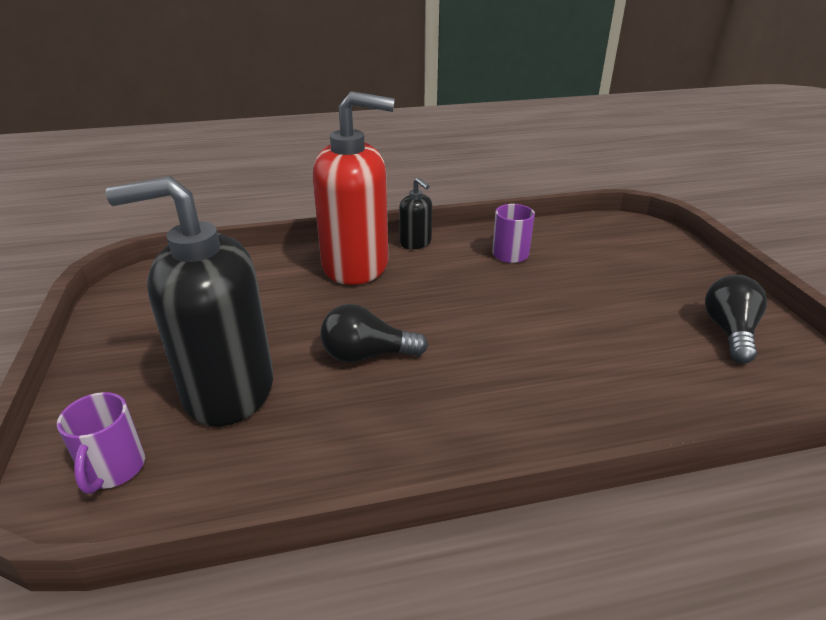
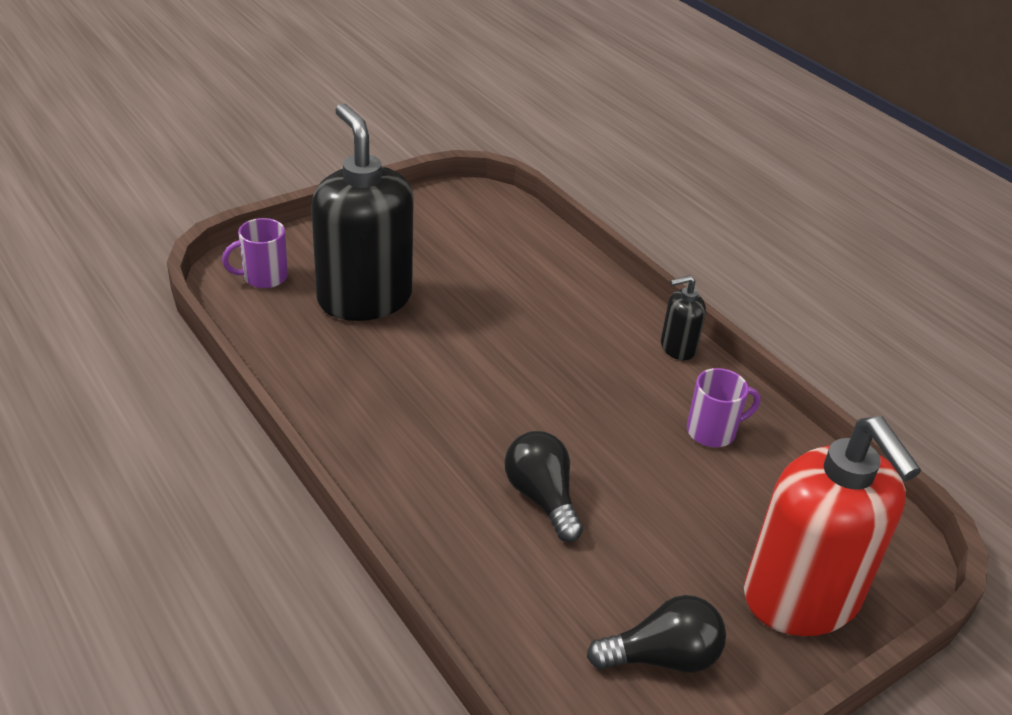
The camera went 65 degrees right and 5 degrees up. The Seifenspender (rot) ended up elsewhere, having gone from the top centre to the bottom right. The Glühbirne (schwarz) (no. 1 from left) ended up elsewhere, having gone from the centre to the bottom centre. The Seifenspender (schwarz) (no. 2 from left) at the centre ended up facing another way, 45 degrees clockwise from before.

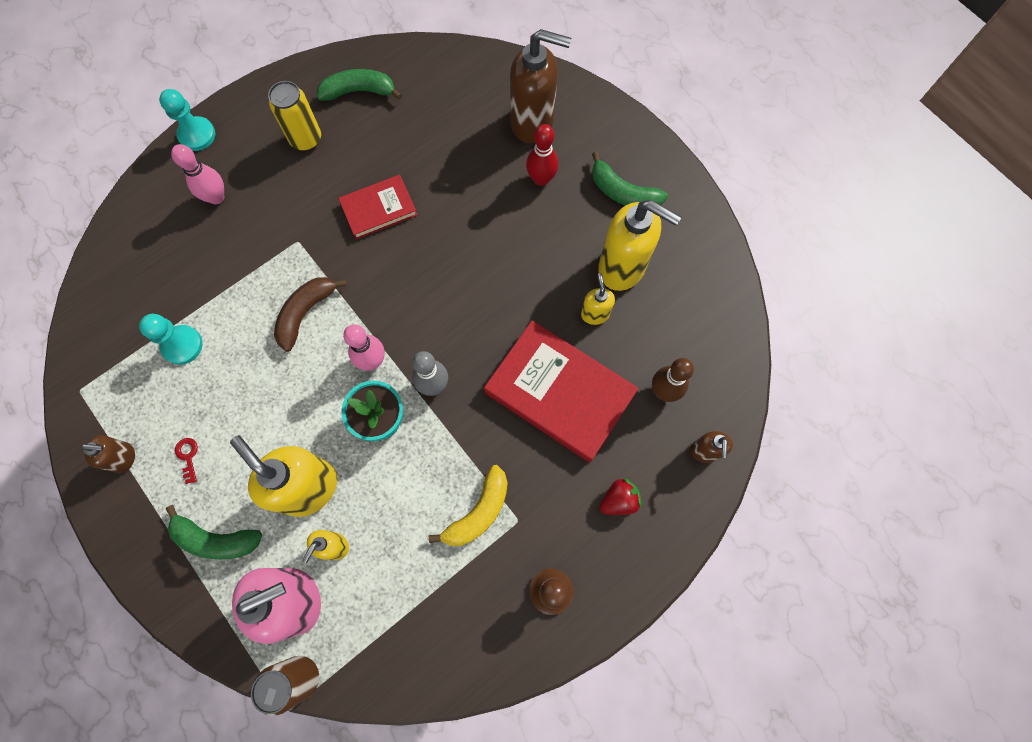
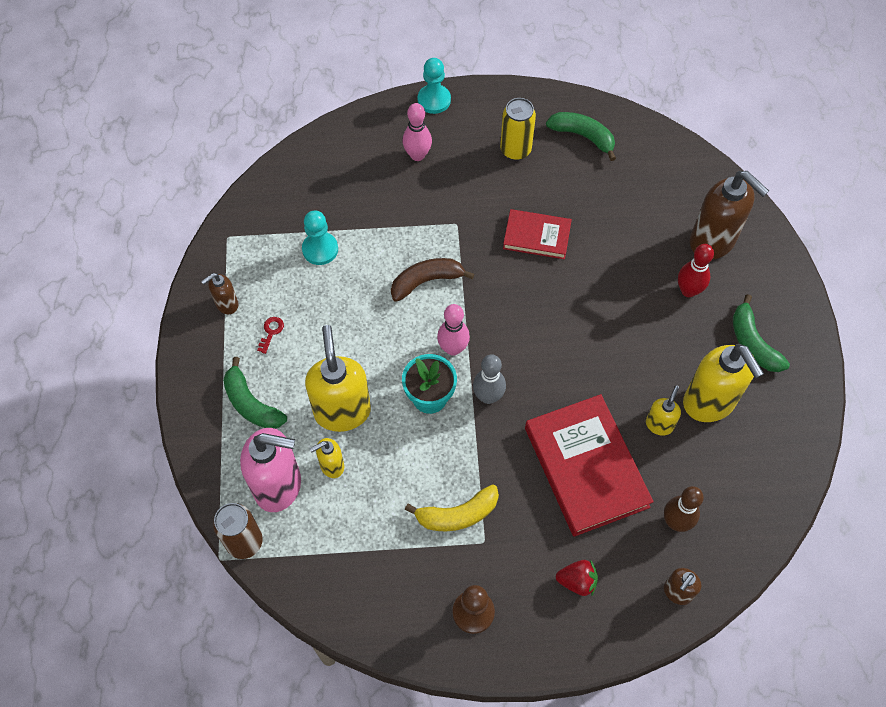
The camera went 35 degrees right and 10 degrees down. The Seifenspender (braun) (no. 1 from left) at the middle left ended up facing another way, 105 degrees clockwise from before.

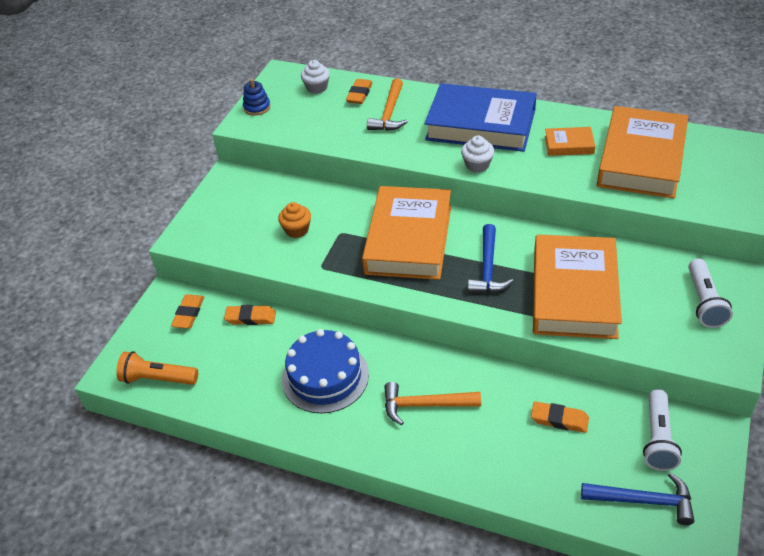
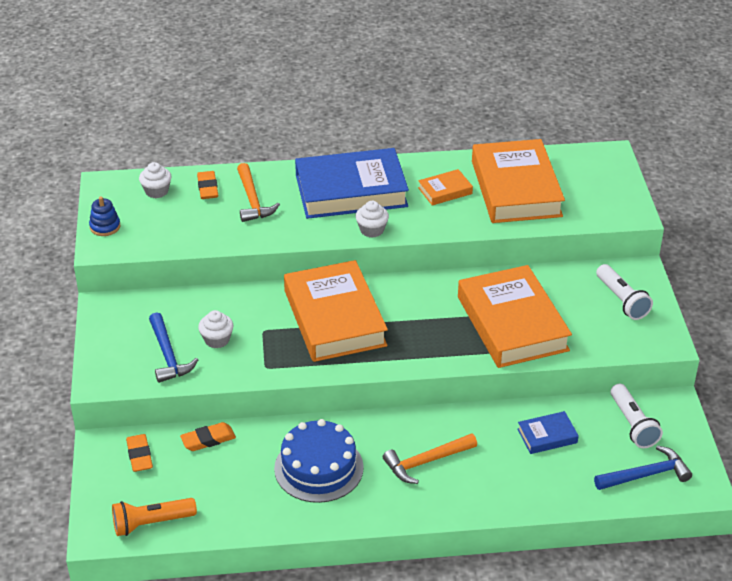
The camera went 30 degrees left and 5 degrees down. What was the Muffin (orange) at the centre turned into the Muffin (weiß) (no. 2 from left) at the middle left. The Hammer (blau) (no. 1 from left) ended up elsewhere, having gone from the centre to the middle left. Where the Radiergummi (orange) (no. 4 from left) stood at the bottom right, the Buch (blau) (no. 2 from left) came to stand at the bottom right.

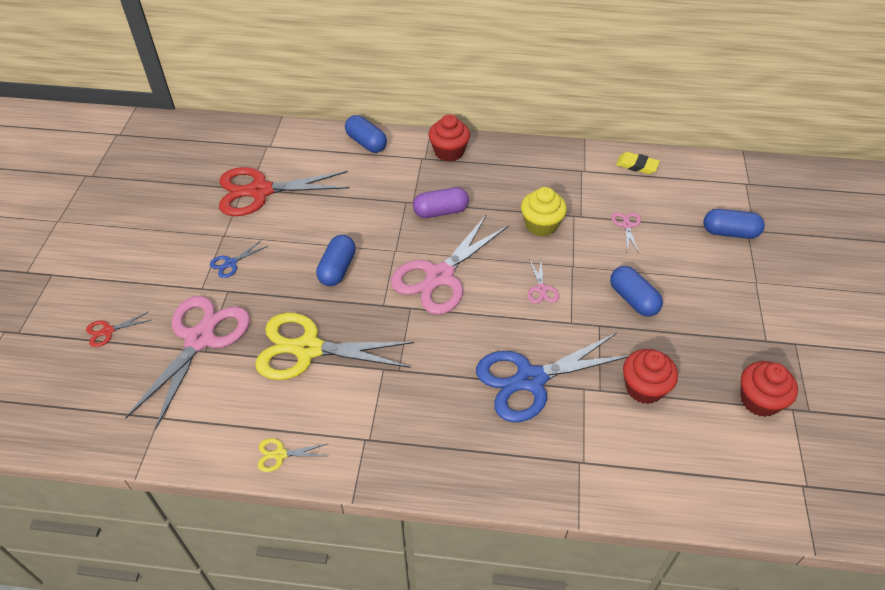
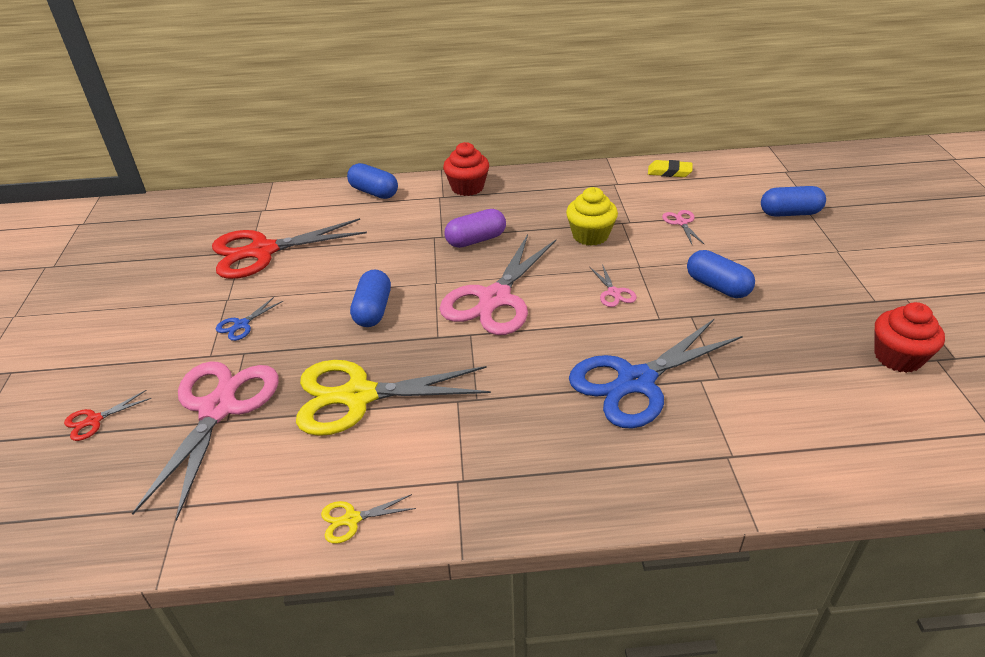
The camera went 10 degrees left and 10 degrees down. The second view lost the Muffin (rot) (no. 2 from left) at the middle right.

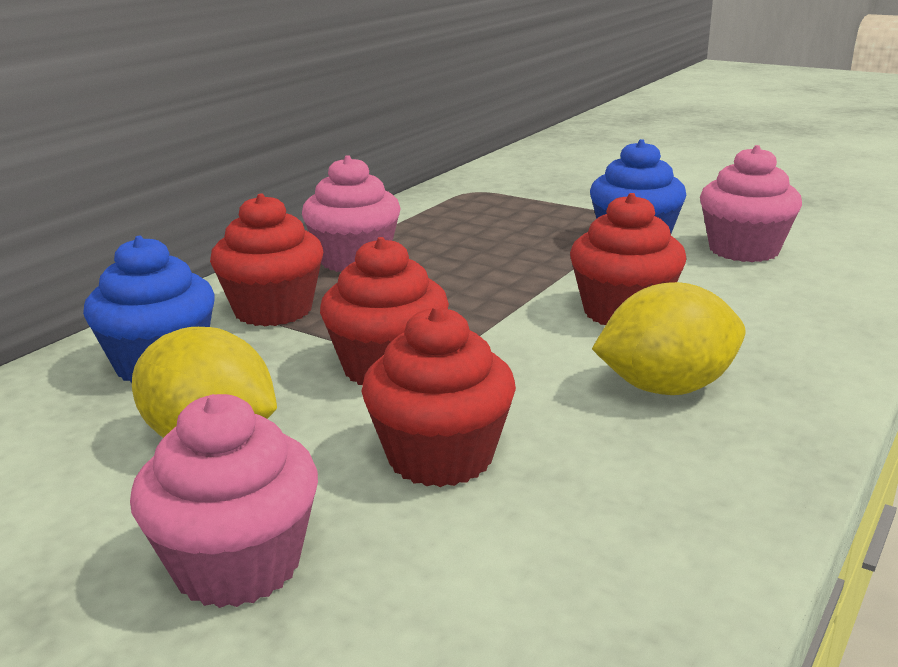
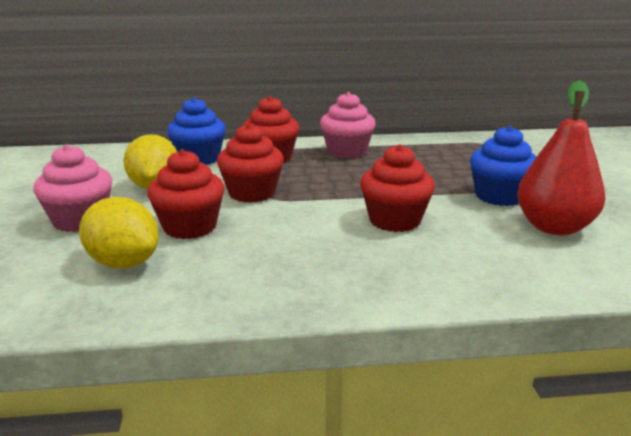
The camera went 50 degrees right and 0 degrees up. The Zitrone (gelb) (no. 2 from left in the first image) ended up elsewhere, having gone from the middle right to the middle left. Where the Muffin (rosa) (no. 3 from left) stood at the top right, the Birne (rot) came to stand at the middle right.

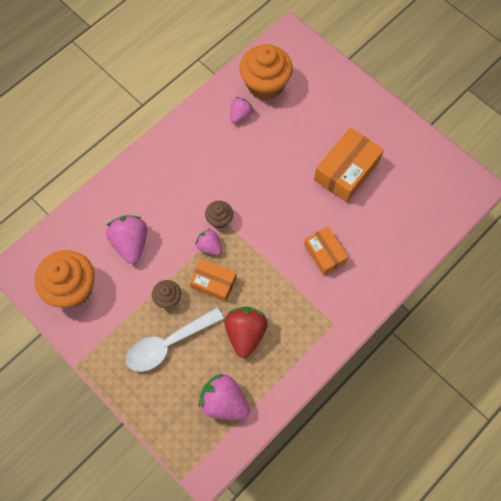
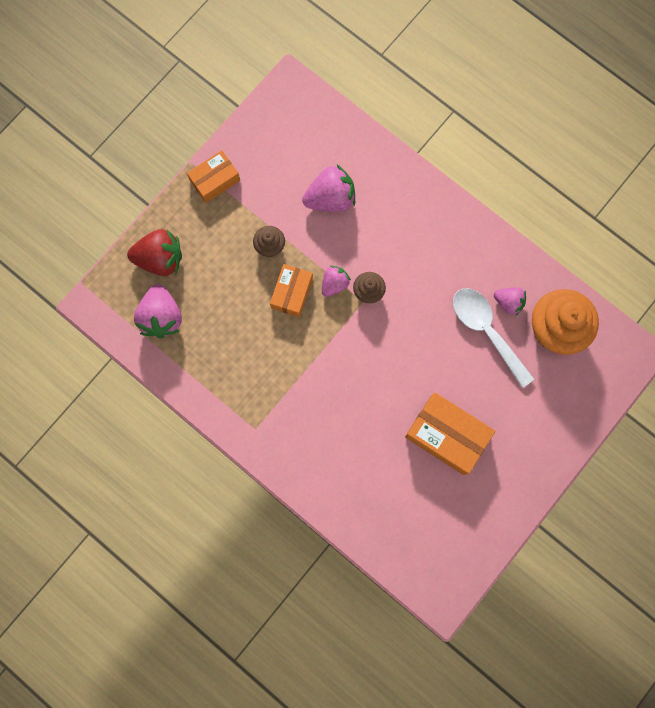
The camera went 85 degrees right and 10 degrees up. The second view lost the Muffin (orange) (no. 1 from left) at the middle left. The Löffel (weiß) ended up elsewhere, having gone from the bottom centre to the middle right. The Erdbeere (rosa) (no. 3 from left in the first image) at the bottom centre ended up facing another way, 150 degrees clockwise from before. The Erdbeere (rot) ended up elsewhere, having gone from the centre to the middle left. The Schachtel (orange) (no. 2 from left in the first image) ended up elsewhere, having gone from the centre to the top left.

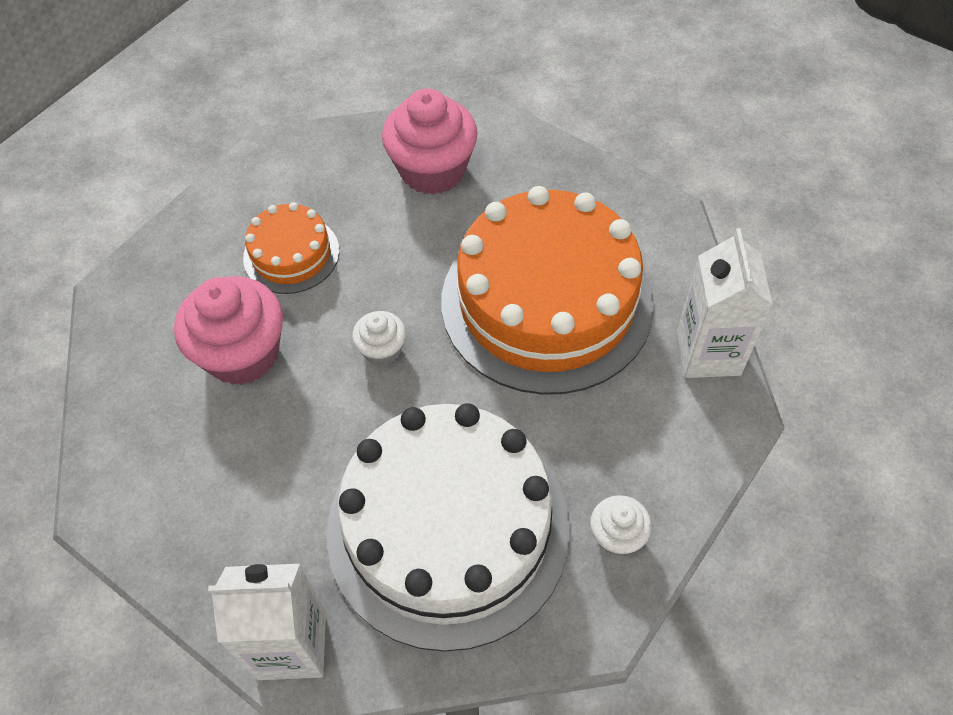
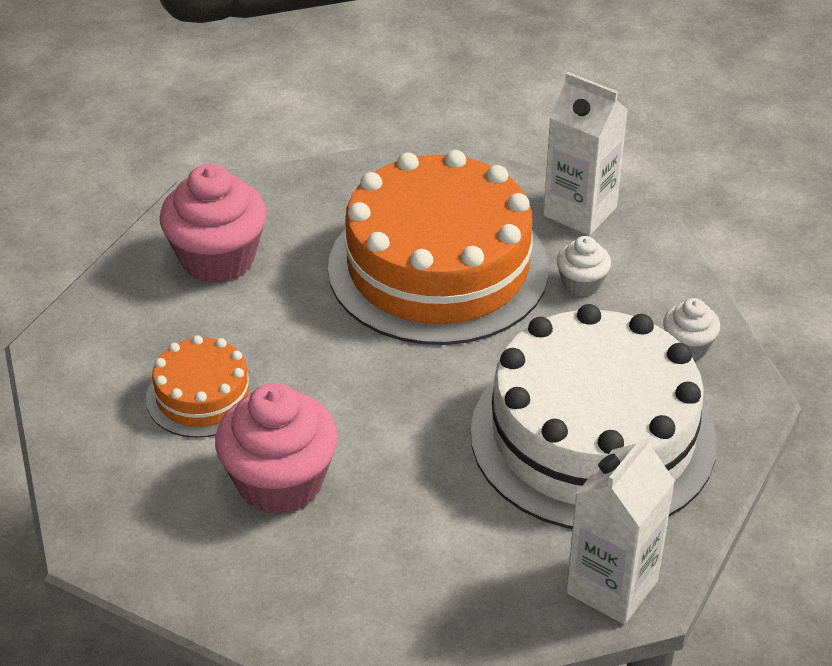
The camera went 55 degrees left and 15 degrees down. The Muffin (weiß) (no. 1 from left) ended up elsewhere, having gone from the centre to the middle right.

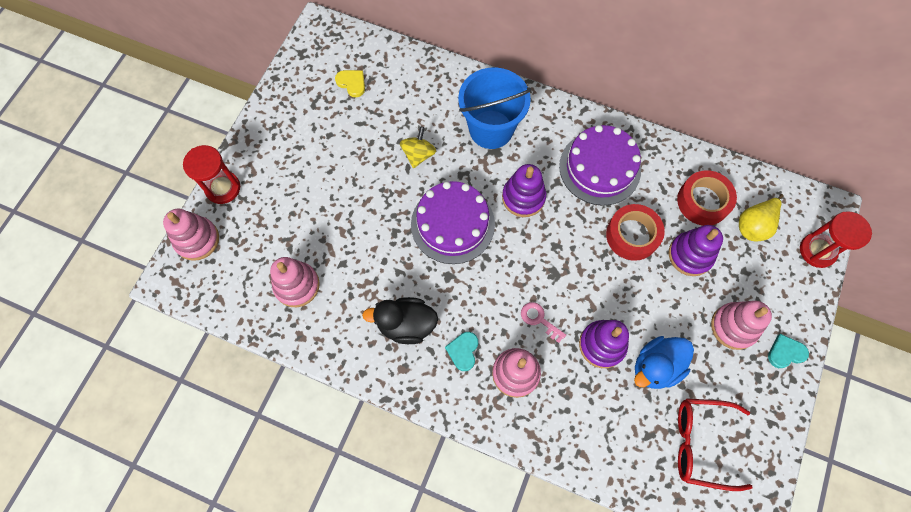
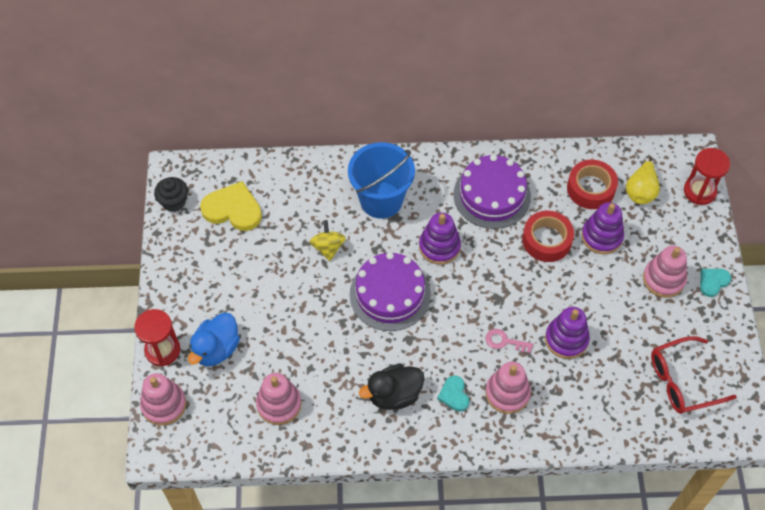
The camera went 25 degrees left and 10 degrees down. The size of the Herz (gelb) at the top centre changed by a factor of 1.82. The Ente (blau) ended up elsewhere, having gone from the bottom right to the middle left. The second view gained the Muffin (schwarz) at the middle left.

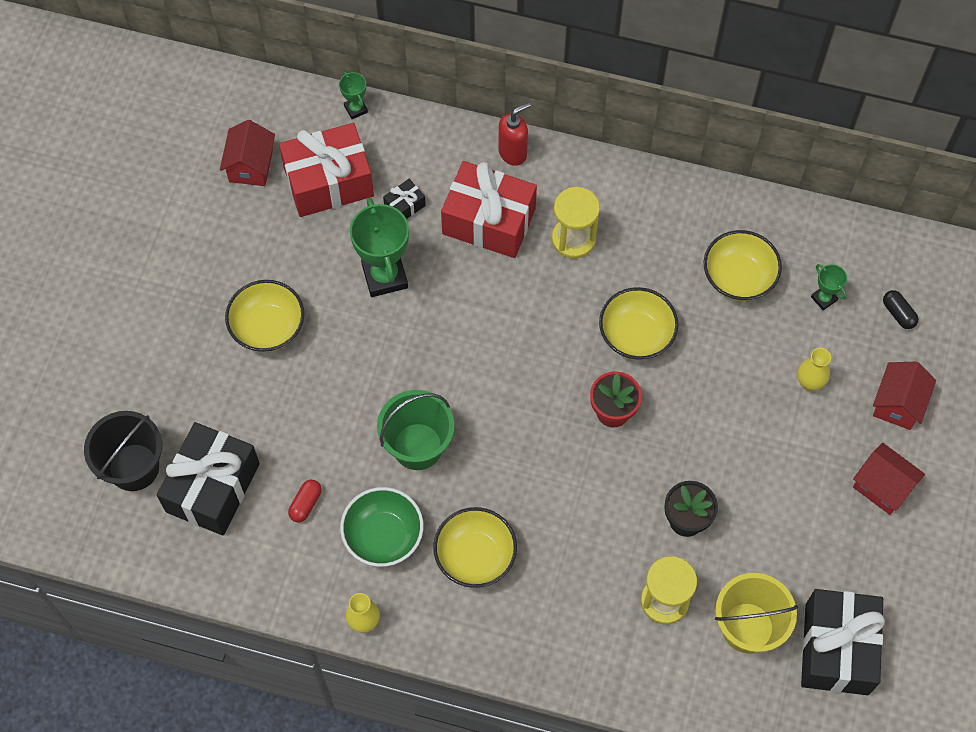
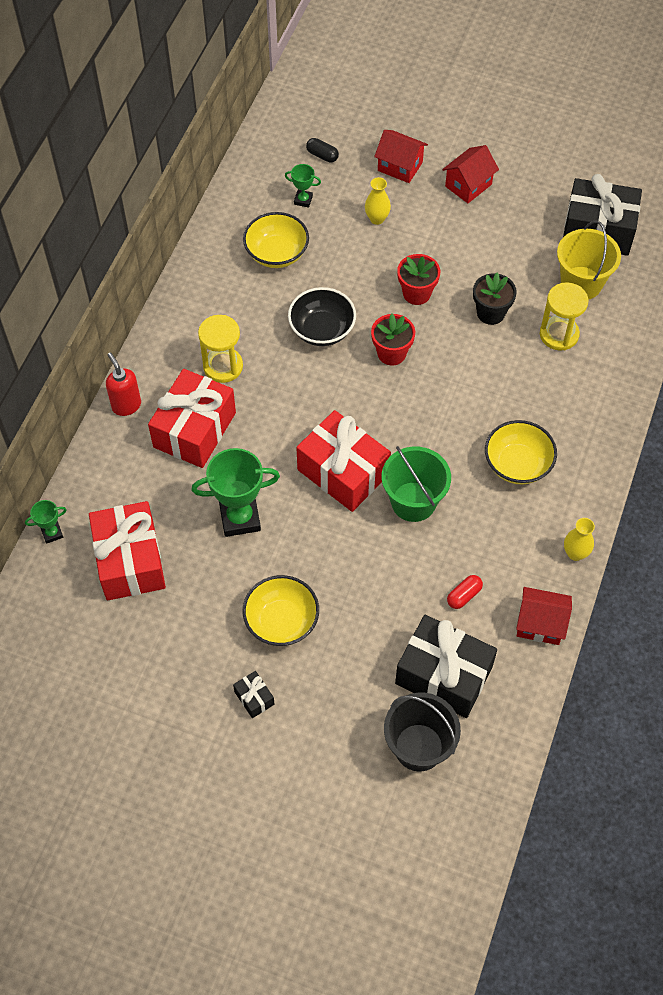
The camera went 85 degrees left and 5 degrees down. The Haus (rot) (no. 1 from left in the first image) ended up elsewhere, having gone from the top left to the middle right. The Kapsel (rot) at the bottom left ended up facing another way, 75 degrees counterclockwise from before. The second view lost the Schüssel (grün) at the bottom centre. The Geschenk (schwarz) (no. 2 from left in the first image) ended up elsewhere, having gone from the top centre to the bottom centre. What was the Schüssel (gelb) (no. 3 from left) at the centre turned into the Schüssel (schwarz) at the top centre. The Pokal (grün) (no. 3 from left) at the middle right ended up facing another way, 45 degrees clockwise from before. The Kapsel (schwarz) at the middle right ended up facing another way, 60 degrees clockwise from before. The second view gained the Geschenk (rot) (no. 3 from left) at the centre. The second view gained the Blumentopf (rot) (no. 2 from left) at the top centre.

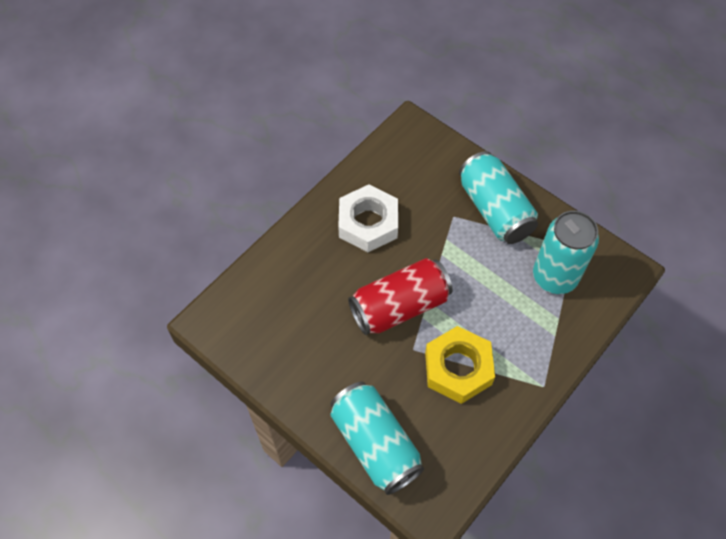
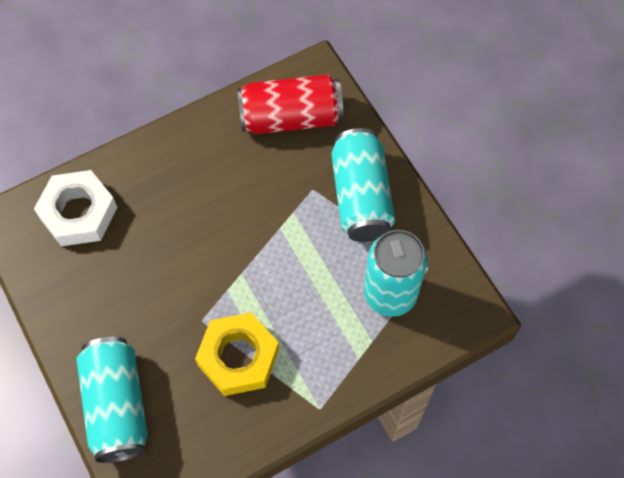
The camera went 20 degrees right and 5 degrees up. The Sechskantmutter (weiß) ended up elsewhere, having gone from the centre to the middle left. The Dose (rot) ended up elsewhere, having gone from the centre to the top centre.

